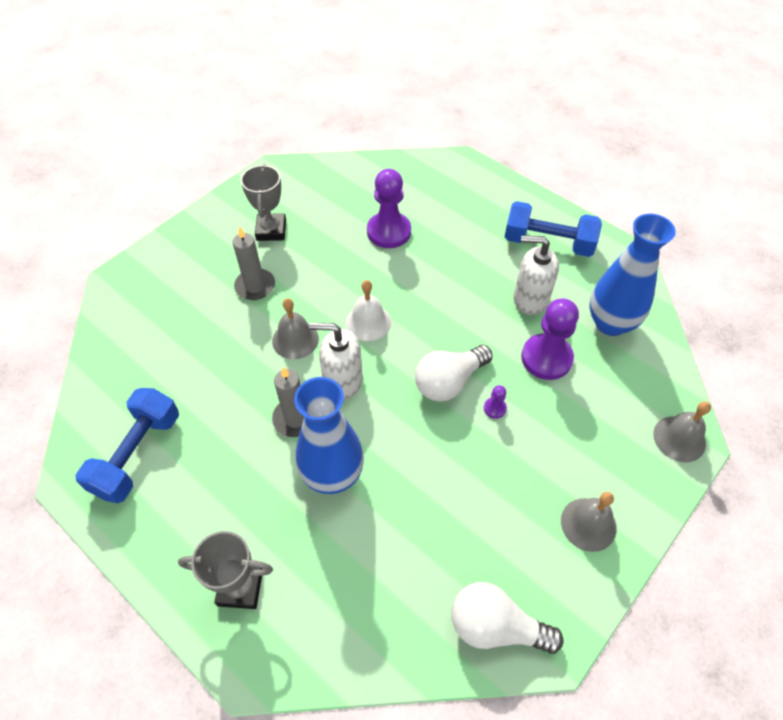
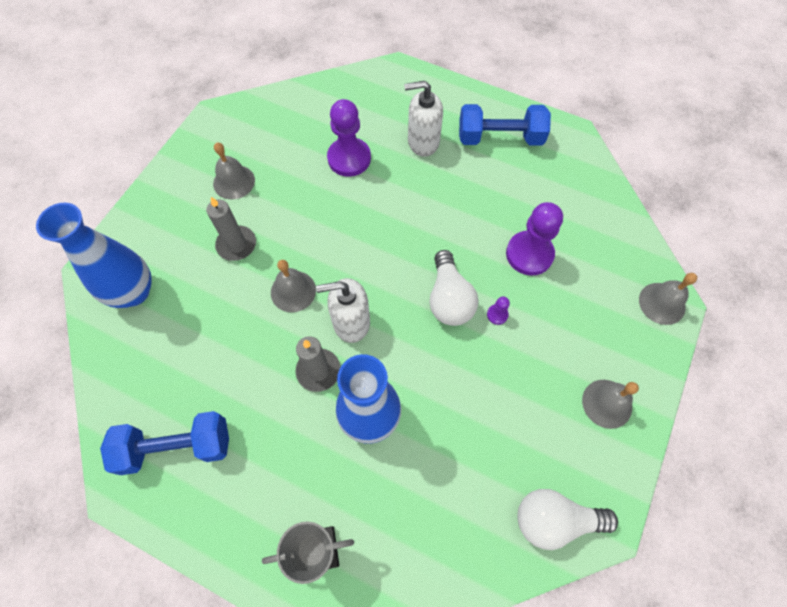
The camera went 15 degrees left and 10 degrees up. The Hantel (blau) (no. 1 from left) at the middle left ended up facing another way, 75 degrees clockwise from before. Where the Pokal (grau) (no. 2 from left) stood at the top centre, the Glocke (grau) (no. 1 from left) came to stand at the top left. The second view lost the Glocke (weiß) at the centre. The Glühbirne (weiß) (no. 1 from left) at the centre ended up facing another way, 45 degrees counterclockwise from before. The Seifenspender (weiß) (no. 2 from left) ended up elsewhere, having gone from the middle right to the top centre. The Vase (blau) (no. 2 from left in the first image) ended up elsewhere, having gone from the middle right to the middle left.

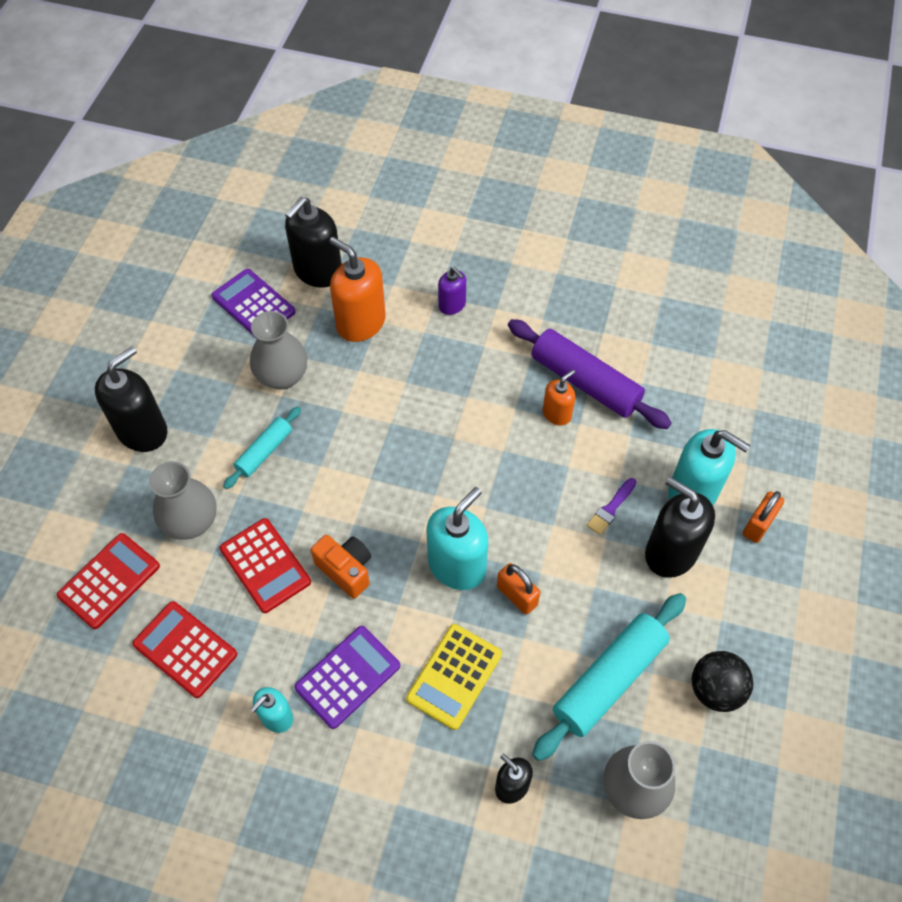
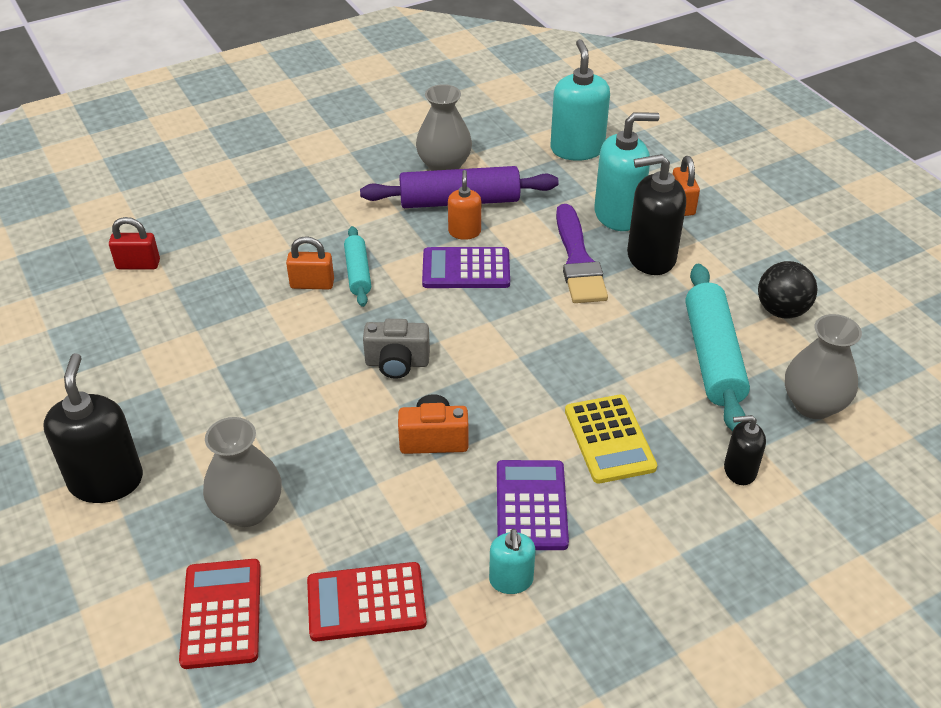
The camera went 45 degrees left and 15 degrees down. The Taschenrechner (lila) (no. 1 from left) ended up elsewhere, having gone from the middle left to the centre. The second view lost the Taschenrechner (rot) (no. 3 from left) at the middle left. The Nudelholz (türkis) (no. 1 from left) ended up elsewhere, having gone from the middle left to the centre. The Vase (grau) (no. 2 from left) ended up elsewhere, having gone from the middle left to the top centre. Where the Seifenspender (schwarz) (no. 2 from left) stood at the top centre, the Vorhängeschloss (rot) came to stand at the middle left. The second view lost the Seifenspender (orange) (no. 1 from left) at the top centre. The Seifenspender (türkis) (no. 2 from left) ended up elsewhere, having gone from the centre to the top centre. The second view lost the Seifenspender (lila) at the top centre. The Vorhängeschloss (orange) (no. 1 from left) ended up elsewhere, having gone from the centre to the middle left. The size of the Pinsel (lila) at the middle right changed by a factor of 2.02. The second view gained the Kamera (grau) at the centre.

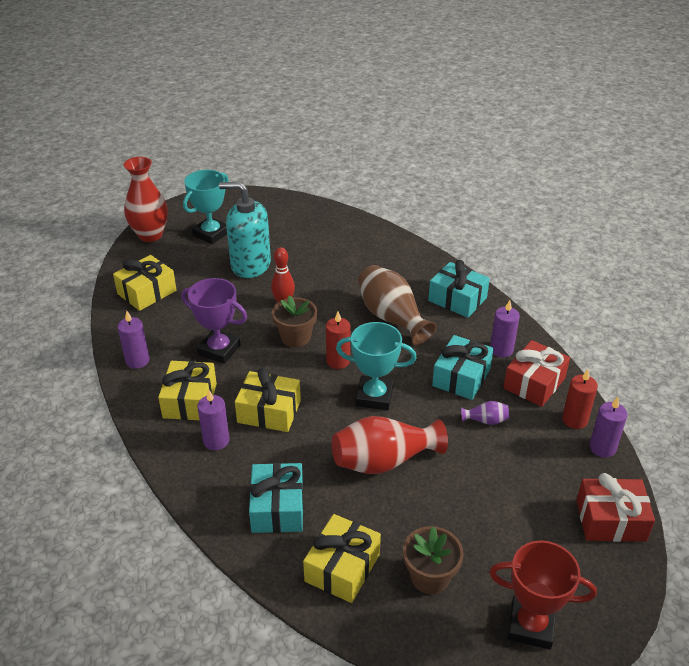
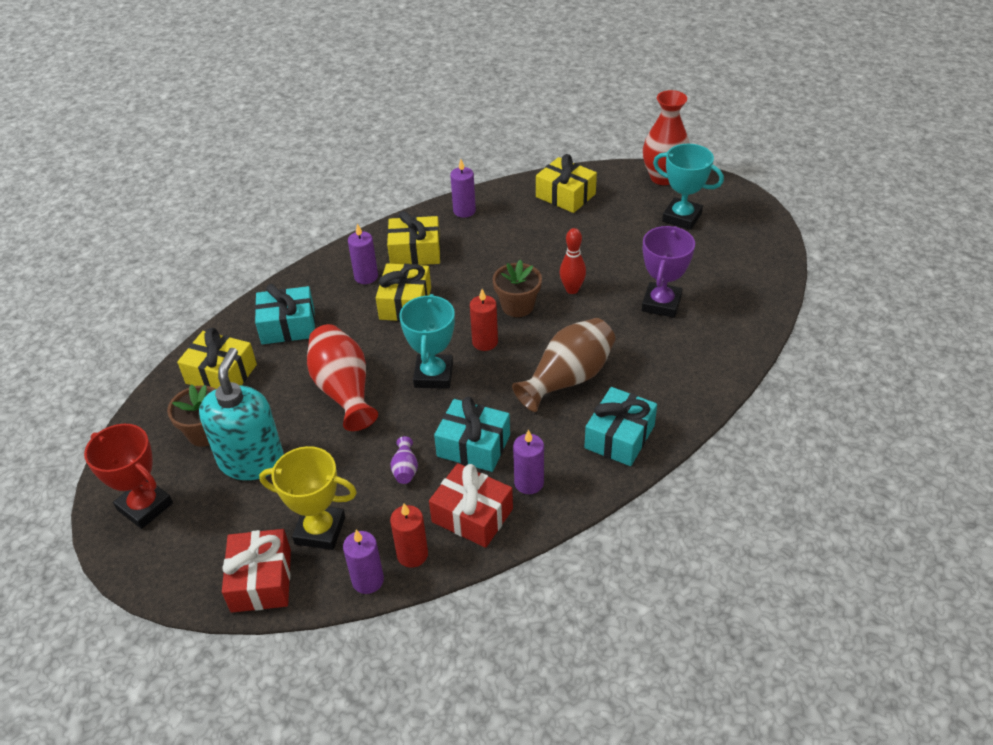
The camera went 85 degrees right and 5 degrees up. The Pokal (lila) ended up elsewhere, having gone from the middle left to the middle right. The Seifenspender (türkis) ended up elsewhere, having gone from the centre to the middle left. The Pokal (rot) at the bottom right ended up facing another way, 60 degrees counterclockwise from before. The second view gained the Pokal (gelb) at the bottom left.

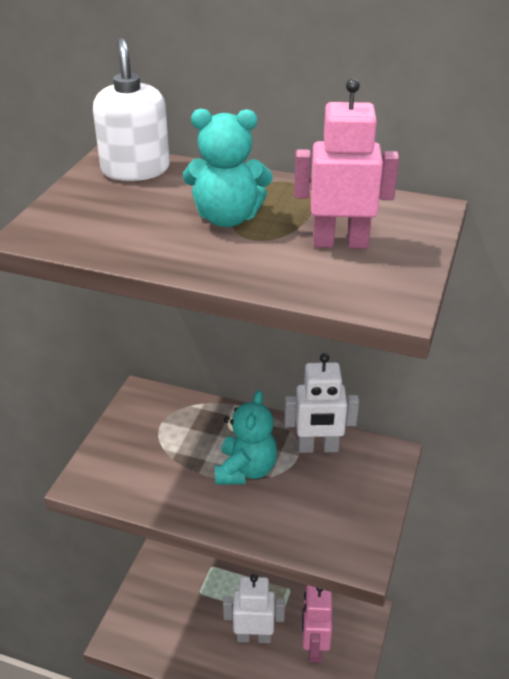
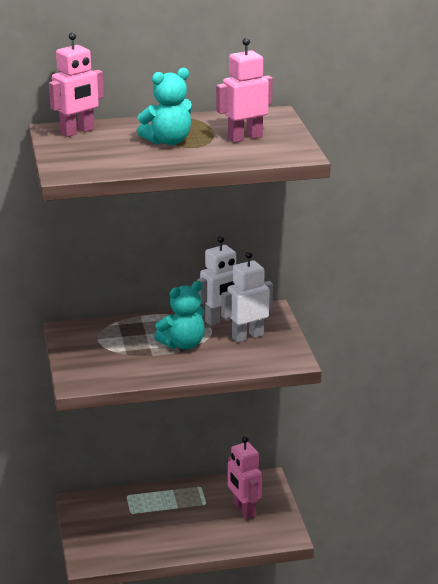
The camera went 30 degrees left and 10 degrees down. Where the Seifenspender (weiß) stood at the top left, the Roboter (rosa) (no. 1 from left) came to stand at the top left. The Teddybär (türkis) (no. 2 from left) at the centre ended up facing another way, 75 degrees clockwise from before. The Roboter (weiß) (no. 1 from left in the first image) ended up elsewhere, having gone from the bottom centre to the centre.

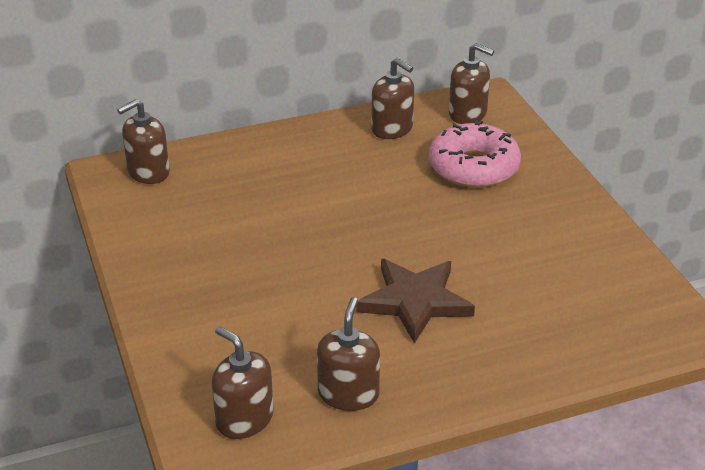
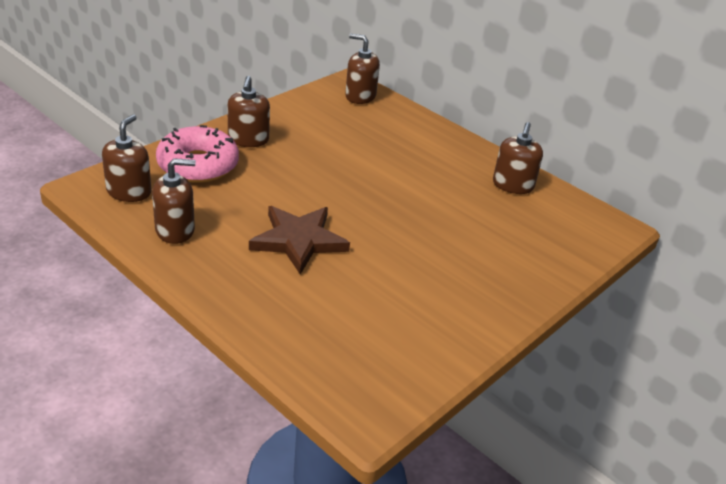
The camera went 60 degrees right and 0 degrees up. The Donut (rosa) ended up elsewhere, having gone from the top right to the top left. The Seifenspender (braun) (no. 5 from left in the first image) ended up elsewhere, having gone from the top right to the top centre.

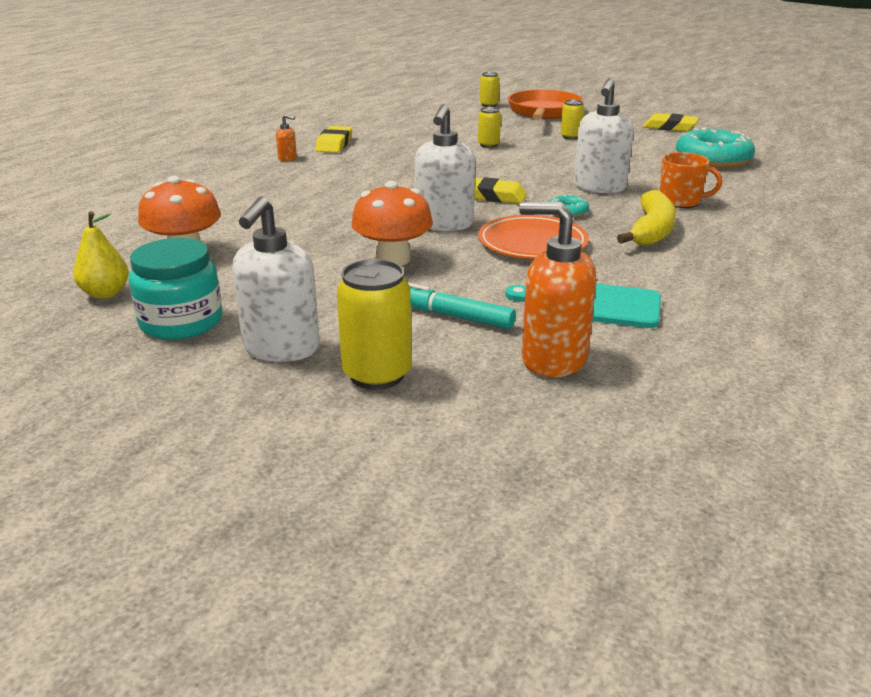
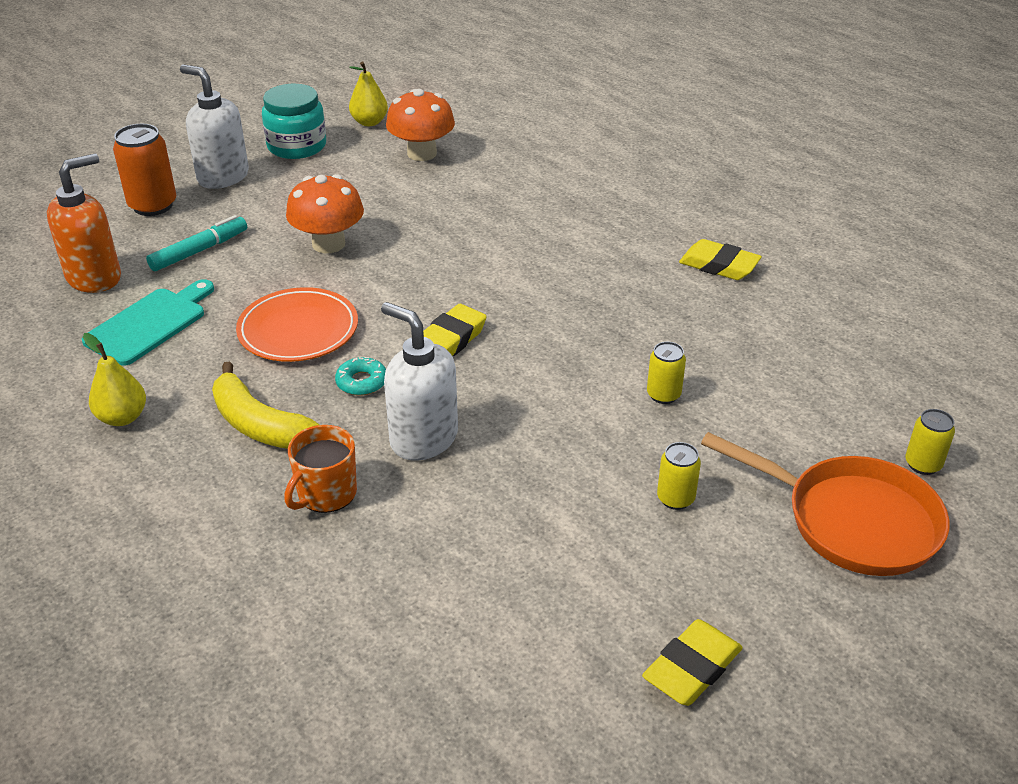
The camera went 110 degrees right and 10 degrees up. The second view lost the Seifenspender (orange) (no. 1 from left) at the top left. What was the Dose (gelb) (no. 1 from left) at the centre turned into the Dose (orange) at the top left. The second view lost the Seifenspender (weiß) (no. 2 from left) at the top centre. The second view lost the Donut (türkis) (no. 2 from left) at the top right. The second view gained the Birne (gelb) (no. 1 from left) at the middle left.

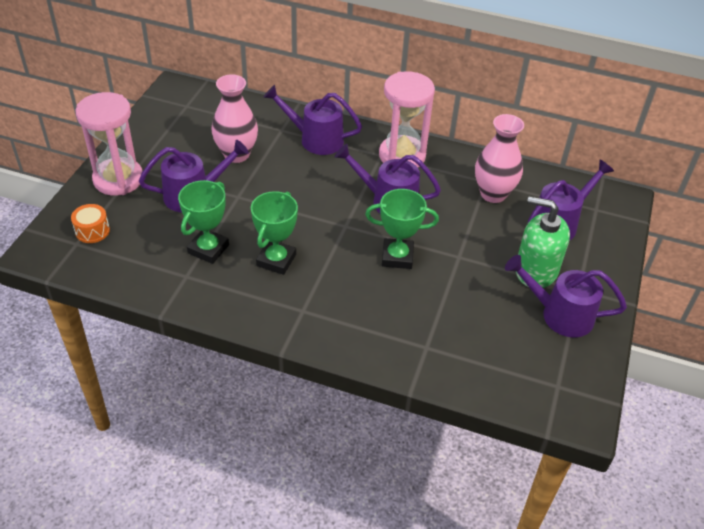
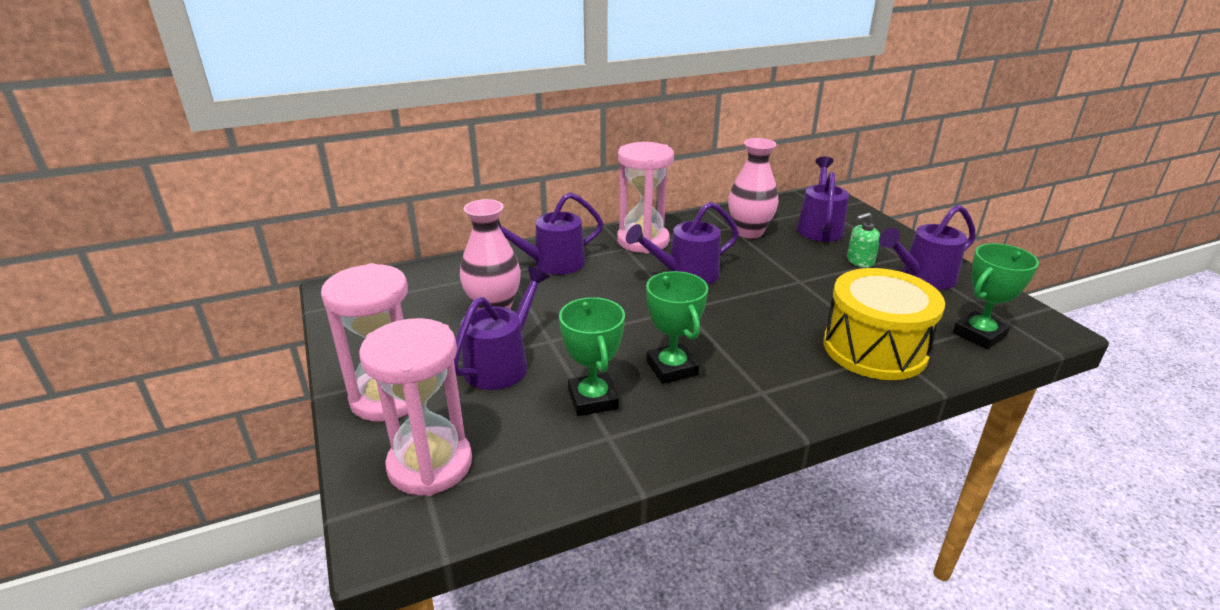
The camera went 40 degrees left and 15 degrees down. Where the Trommel (orange) stood at the middle left, the Sanduhr (rosa) (no. 2 from left) came to stand at the bottom centre. The Pokal (grün) (no. 3 from left) ended up elsewhere, having gone from the centre to the middle right. The size of the Seifenspender (grün) at the middle right changed by a factor of 0.55. The second view gained the Trommel (gelb) at the middle right.

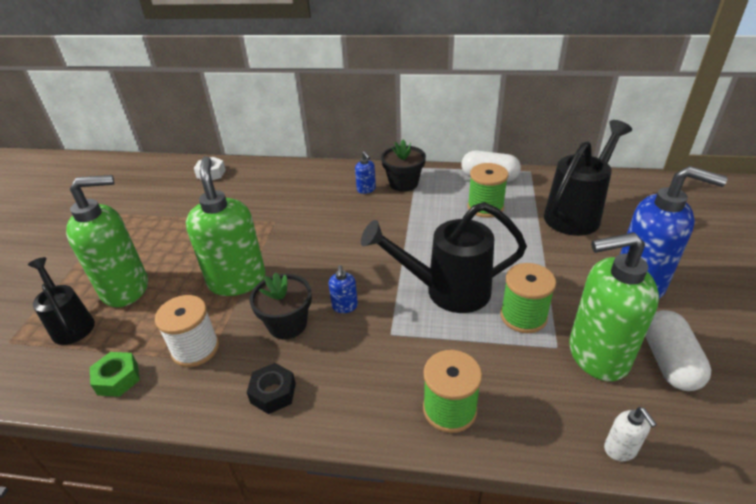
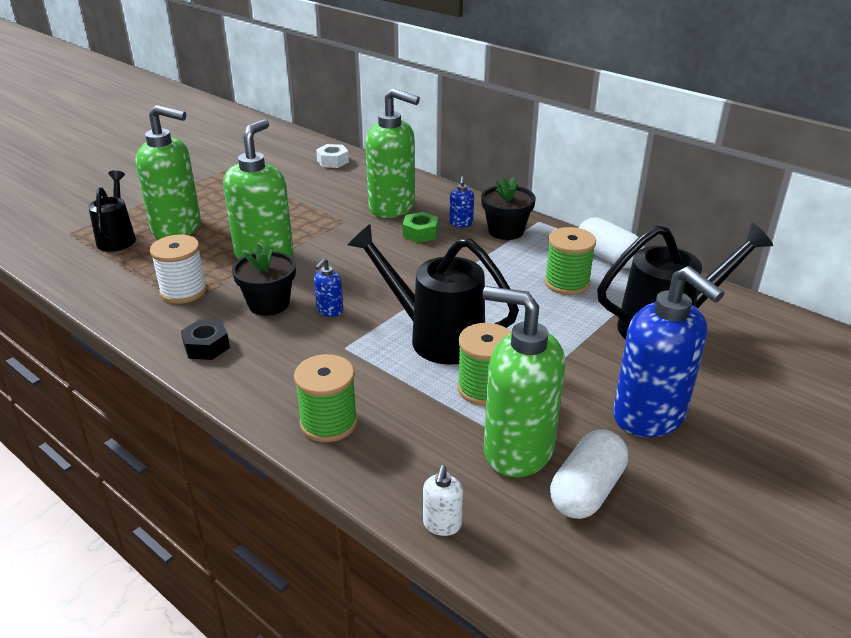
The camera went 30 degrees right and 5 degrees down. The Sechskantmutter (grün) ended up elsewhere, having gone from the bottom left to the centre. The second view gained the Seifenspender (grün) (no. 3 from left) at the top centre.

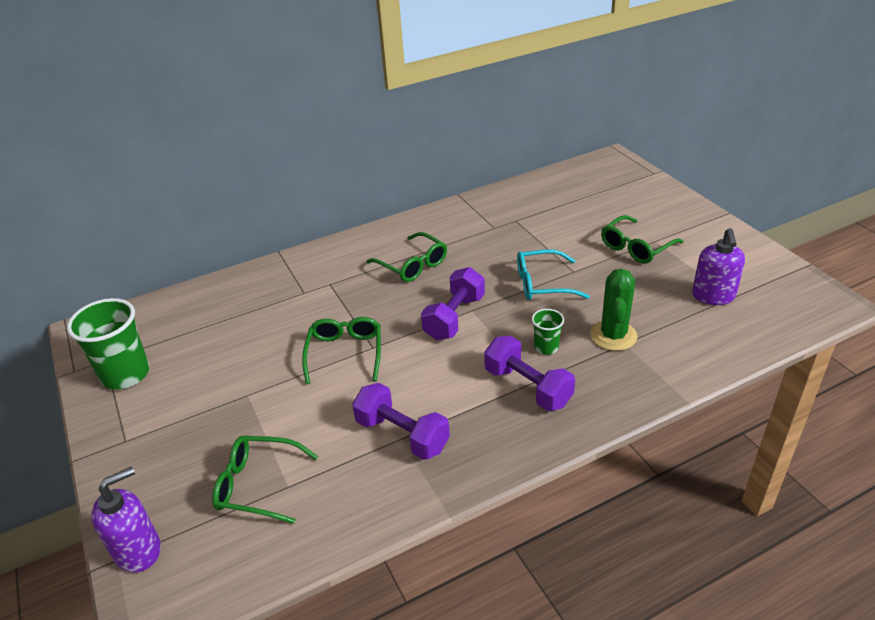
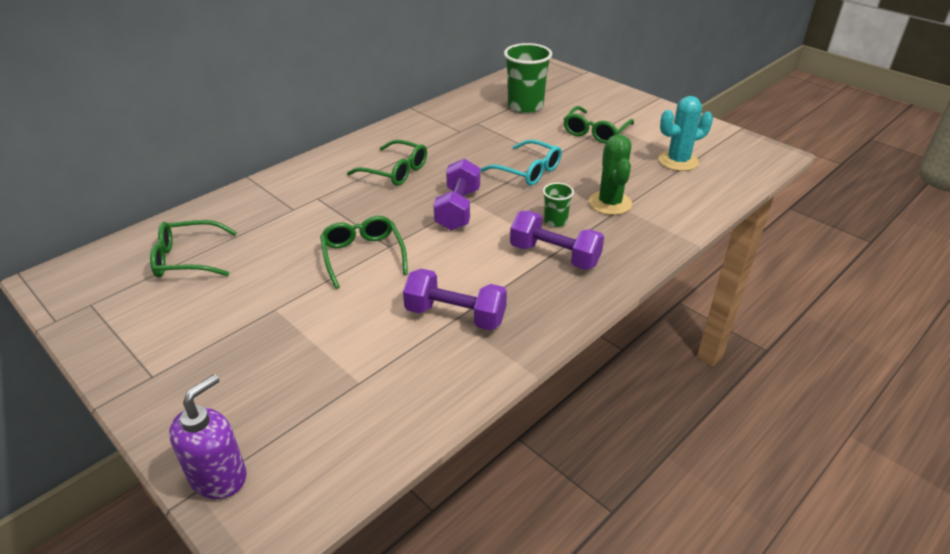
The camera went 20 degrees left and 0 degrees up. The Becher (grün) (no. 1 from left) ended up elsewhere, having gone from the middle left to the top centre. The Brille (grün) (no. 1 from left) ended up elsewhere, having gone from the bottom left to the middle left. The Brille (türkis) at the centre ended up facing another way, 120 degrees counterclockwise from before. Where the Seifenspender (lila) (no. 2 from left) stood at the middle right, the Kaktus (türkis) came to stand at the top right.

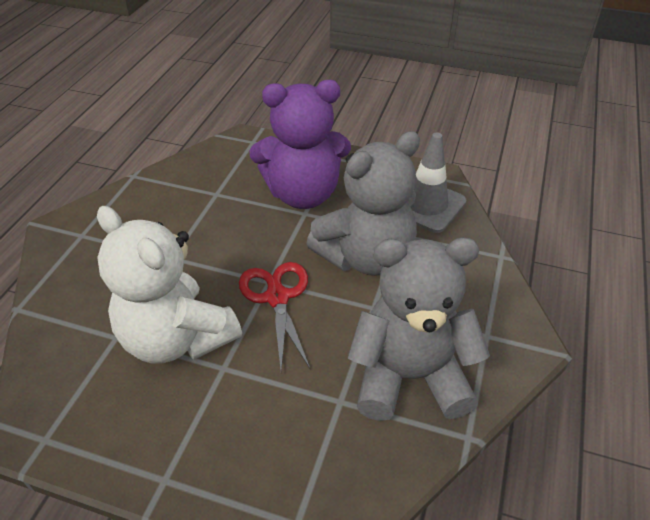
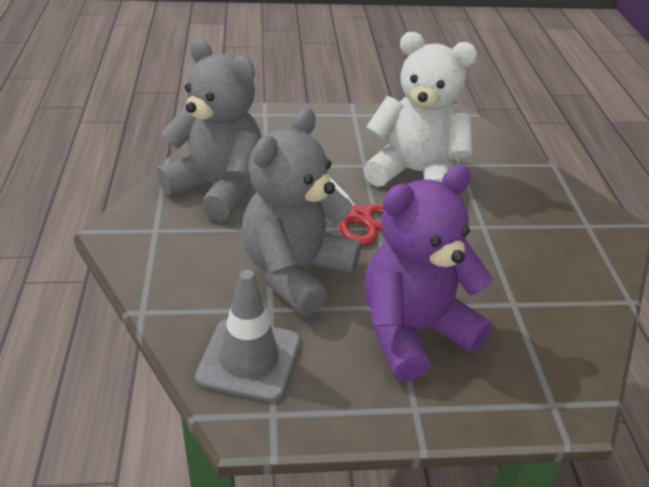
The camera went 155 degrees right and 5 degrees down. The Teddybär (grau) (no. 2 from left in the first image) at the centre ended up facing another way, 120 degrees counterclockwise from before.

